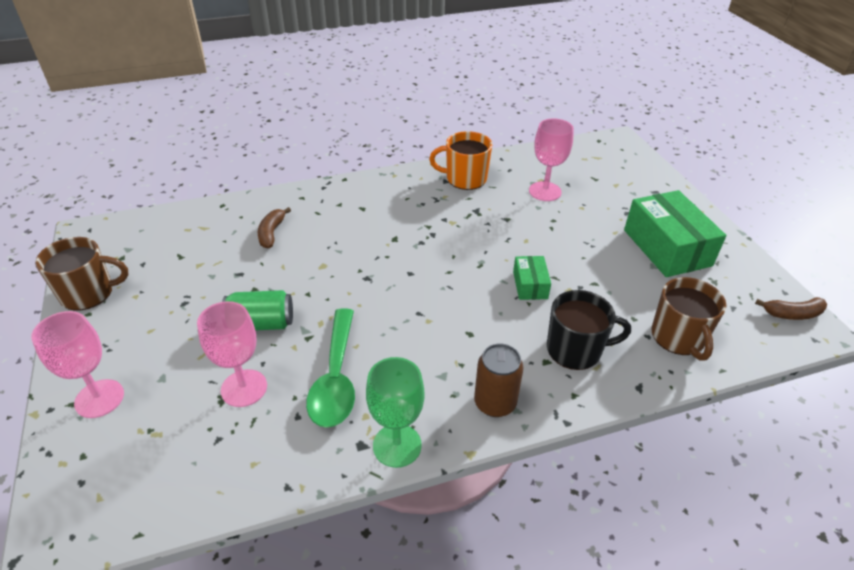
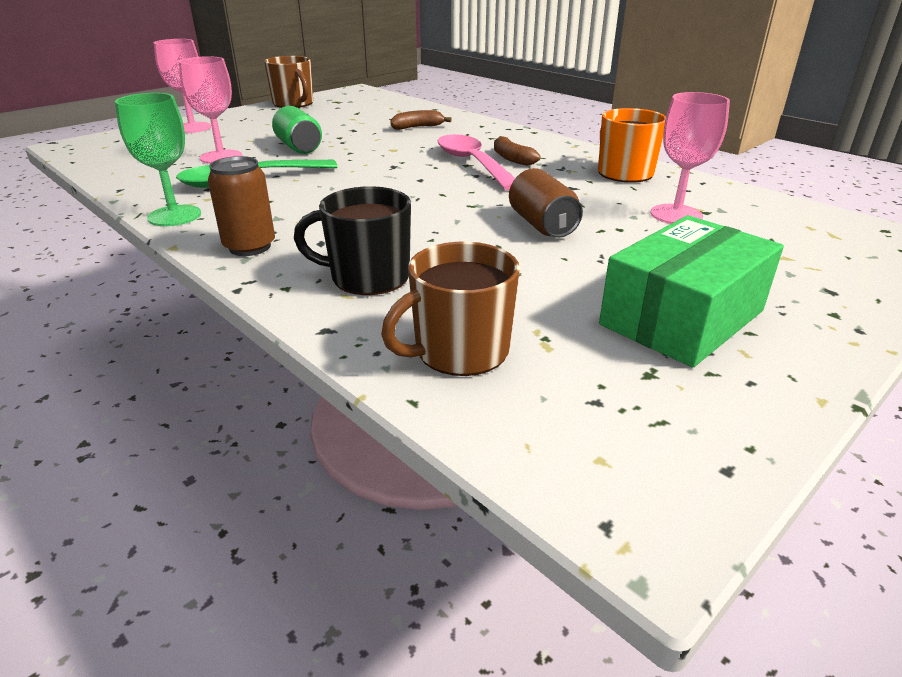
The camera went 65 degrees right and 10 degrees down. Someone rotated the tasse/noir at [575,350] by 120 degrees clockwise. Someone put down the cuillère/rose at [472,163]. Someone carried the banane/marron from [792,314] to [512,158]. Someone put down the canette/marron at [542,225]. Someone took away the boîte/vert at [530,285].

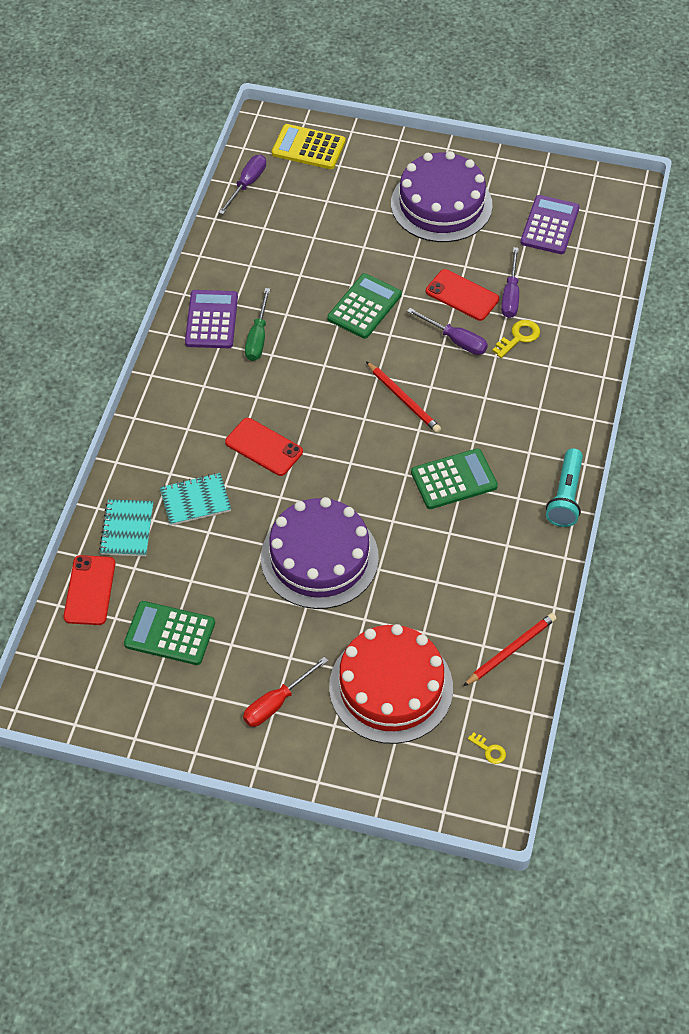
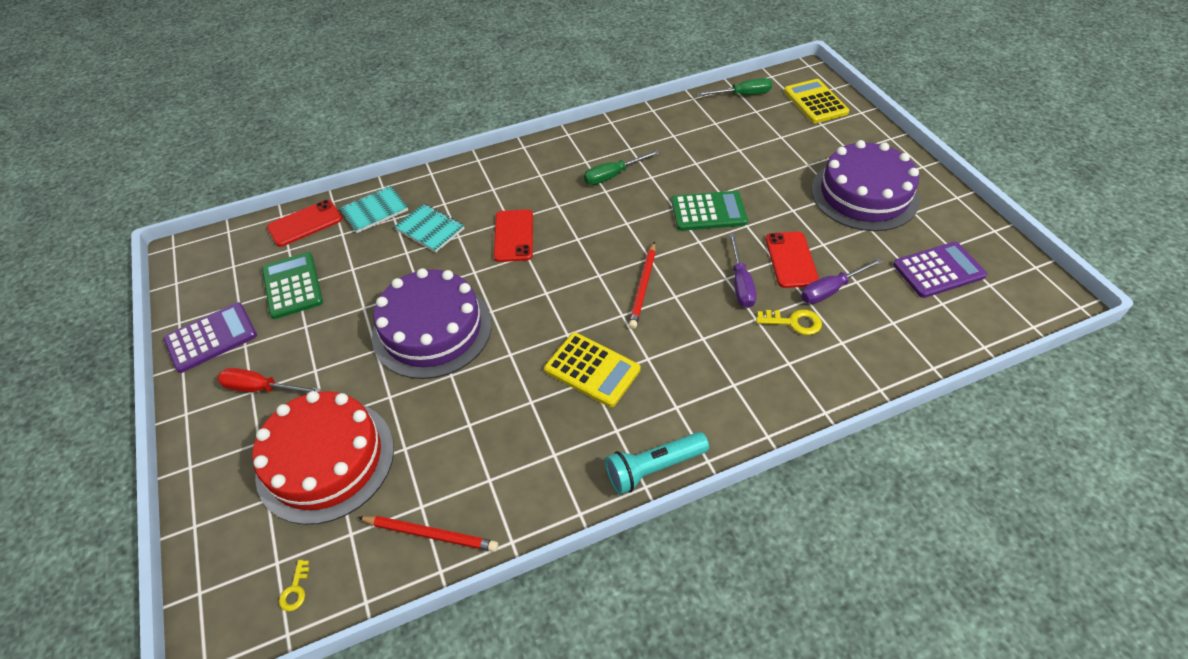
The camera went 55 degrees right and 5 degrees down. Someone carried the calculatrice/violet from [211,320] to [211,338]. Someone repainted the calculatrice/vert at [454,479], which became the calculatrice/jaune at [592,370]. Someone repainted the tournevis/violet at [247,184], which became the tournevis/vert at [742,95].

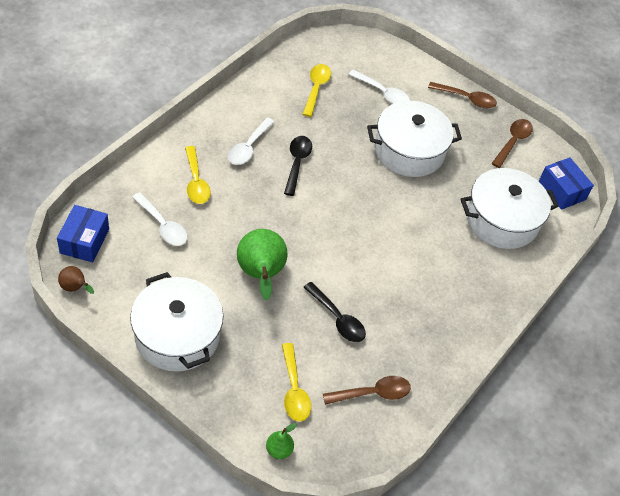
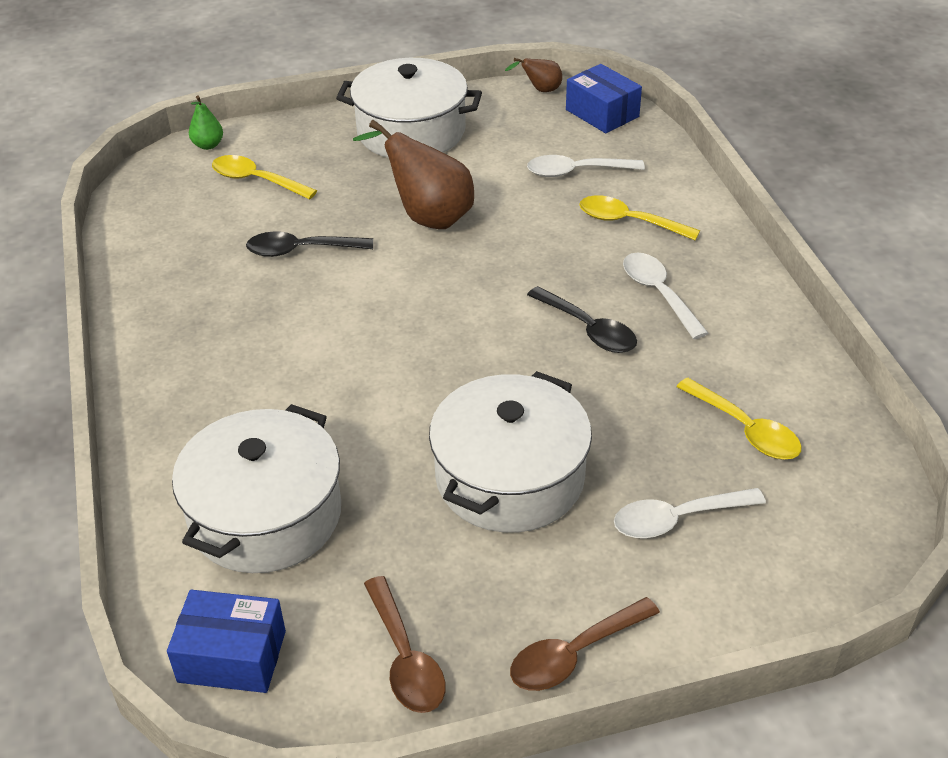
The camera went 135 degrees right and 10 degrees down. Someone repainted the poire/vert at [260,275], which became the poire/marron at [427,217]. Someone took away the cuillère/marron at [373,393].

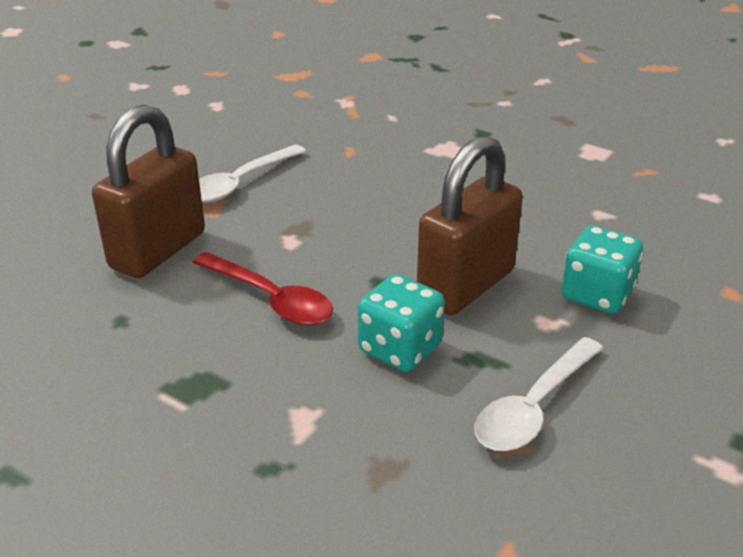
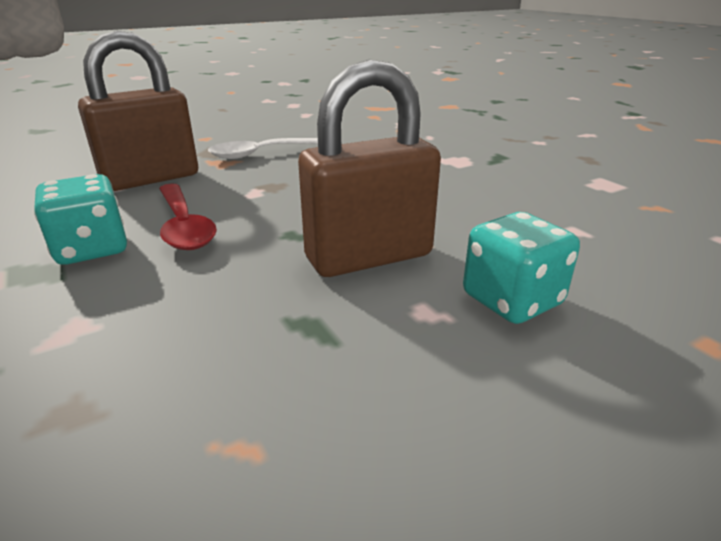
The camera went 25 degrees right and 5 degrees down. Someone carried the dé/turquoise from [400,349] to [92,249]. Someone took away the cuillère/blanc at [534,407].

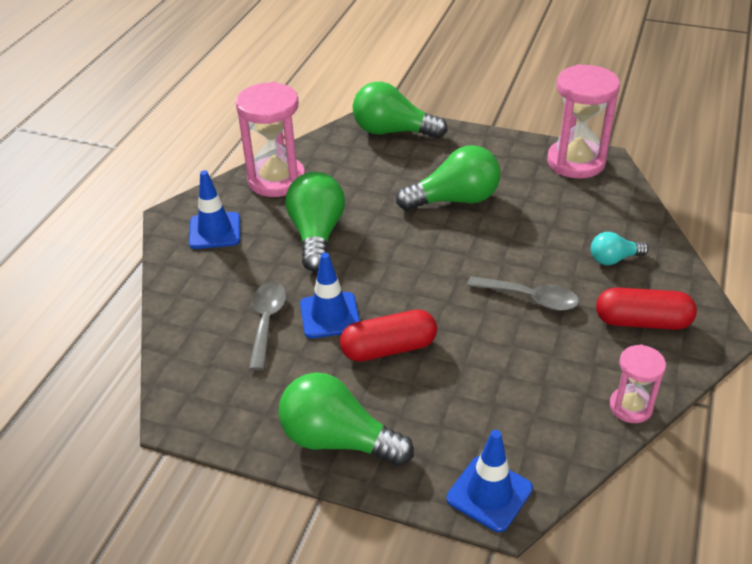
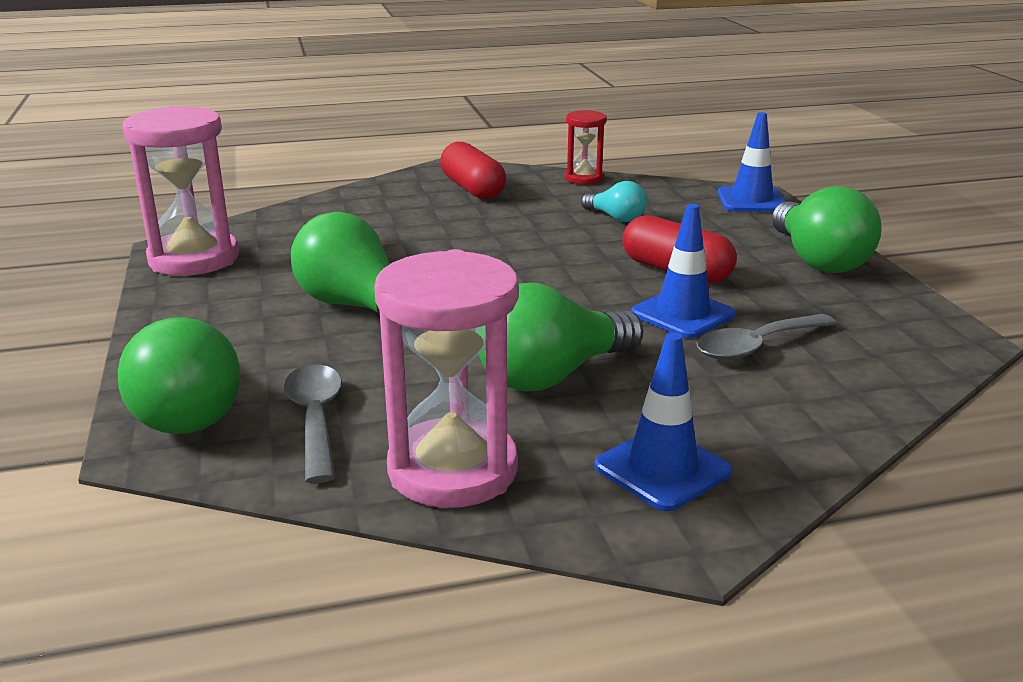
The camera went 125 degrees left and 15 degrees down. Someone carried the cuillère/gris from [530,298] to [315,419]. Someone repainted the sablier/rose at [630,407], which became the sablier/rouge at [584,178]. Someone carried the ampoule/turquoise from [613,259] to [616,218].

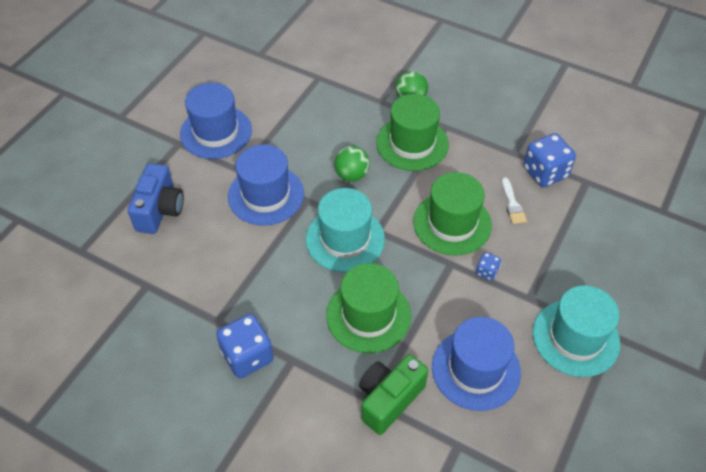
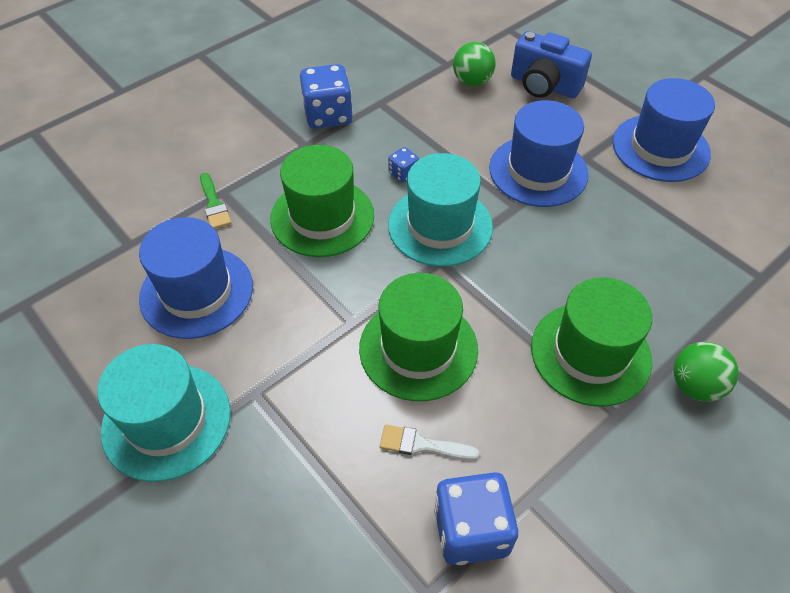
The camera went 110 degrees right and 0 degrees up. Someone swapped the appareil photo/vert at [389,399] for the pinceau/vert at [214,204]. Someone carried the dé/bleu from [487,271] to [403,173]. Someone carried the balle/vert from [352,175] to [472,81].

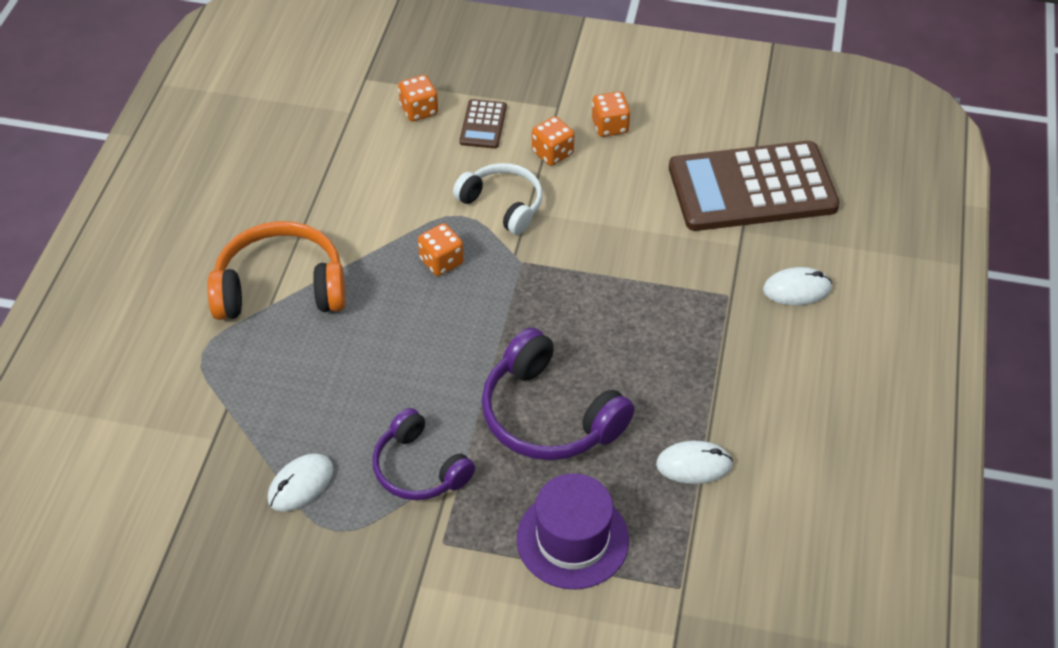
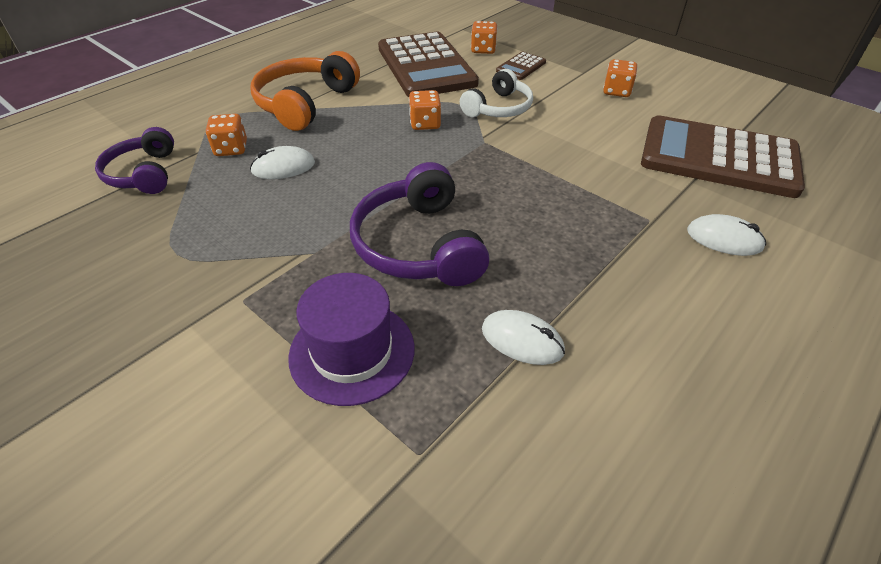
The camera went 30 degrees right and 5 degrees down. Someone carried the casque audio/violet from [419,468] to [144,174]. Someone carried the dé/orange from [552,153] to [231,149]. Someone carried the souris/blanc from [300,484] to [283,167]. Someone rotated the casque audio/orange at [281,287] by 90 degrees counterclockwise. Someone put down the calculatrice/marron at [425,66]. Someone rotated the casque audio/blanc at [503,204] by 60 degrees clockwise.

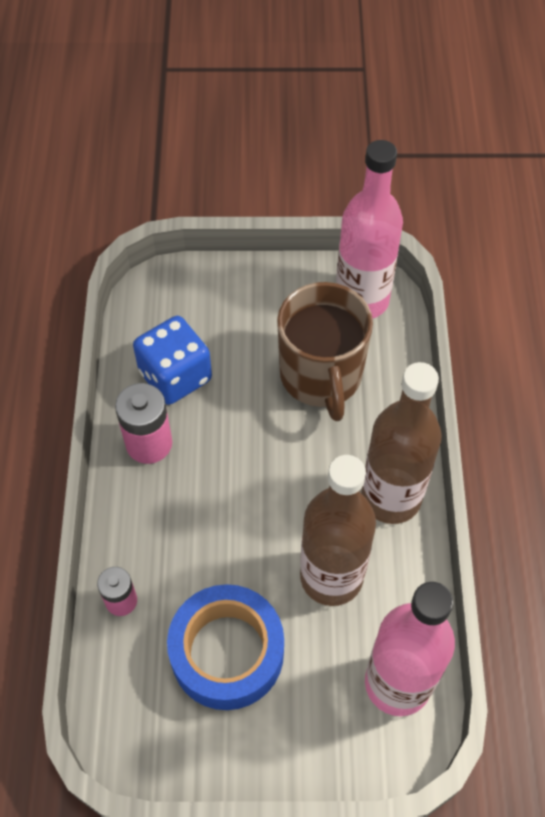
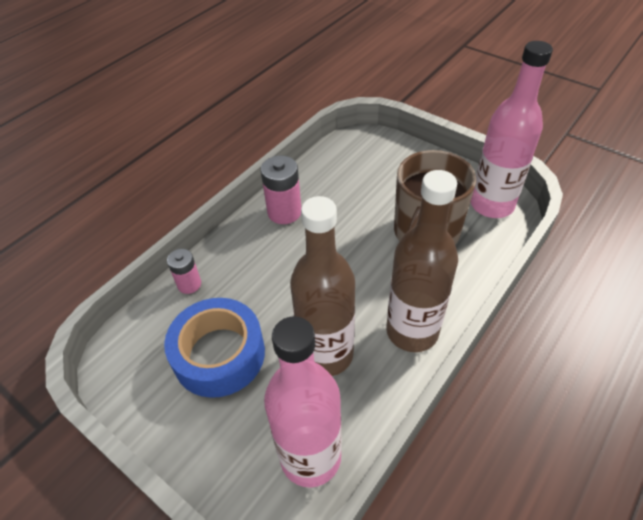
The camera went 40 degrees right and 10 degrees down. Someone took away the dé/bleu at [175,376].

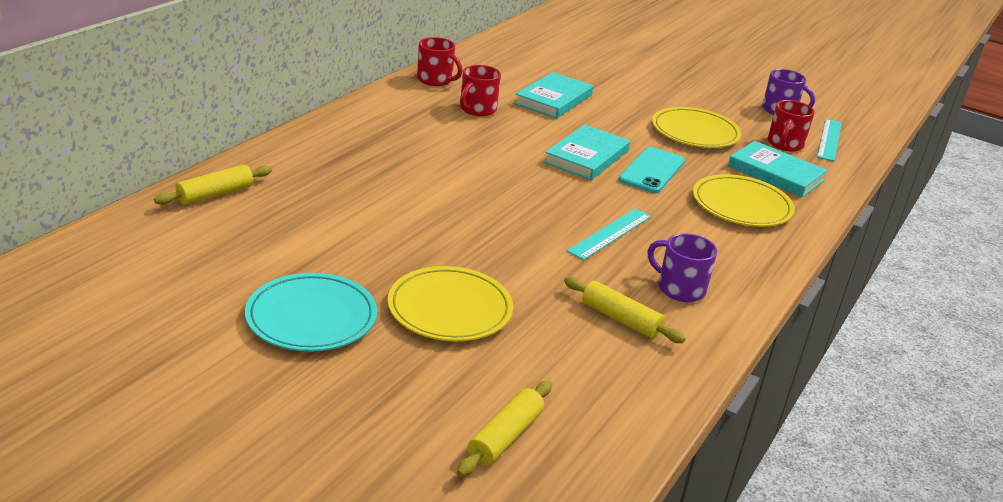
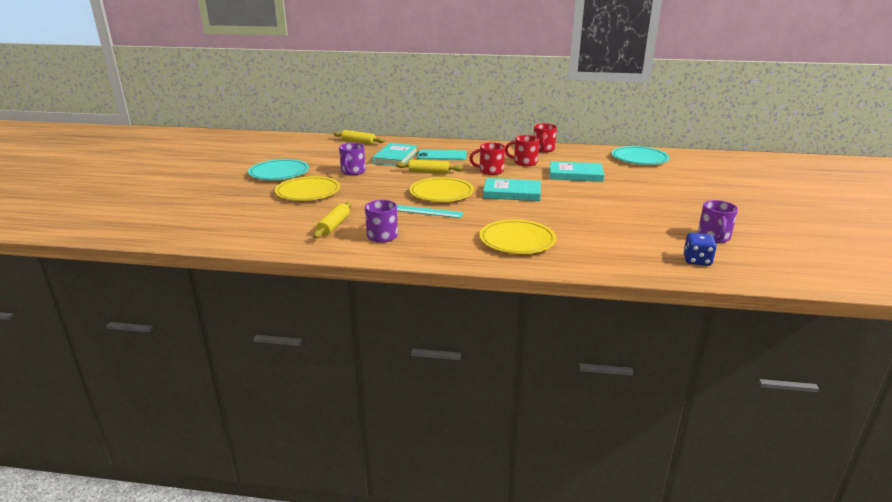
The camera went 70 degrees right and 5 degrees down. Someone put down the tasse/violet at [353,172]. Someone carried the livre/turquoise from [775,173] to [395,157]. Someone carried the rouleau à pâtisserie/jaune from [505,437] to [429,172]. Someone carried the assiette/jaune from [695,132] to [441,193]. Someone carried the téléphone/turquoise from [652,171] to [442,156]. Someone carried the tasse/rouge from [785,144] to [490,171]. Someone put down the assiette/turquoise at [639,158]. Someone swapped the règle/turquoise at [829,139] for the dé/bleu at [697,260].

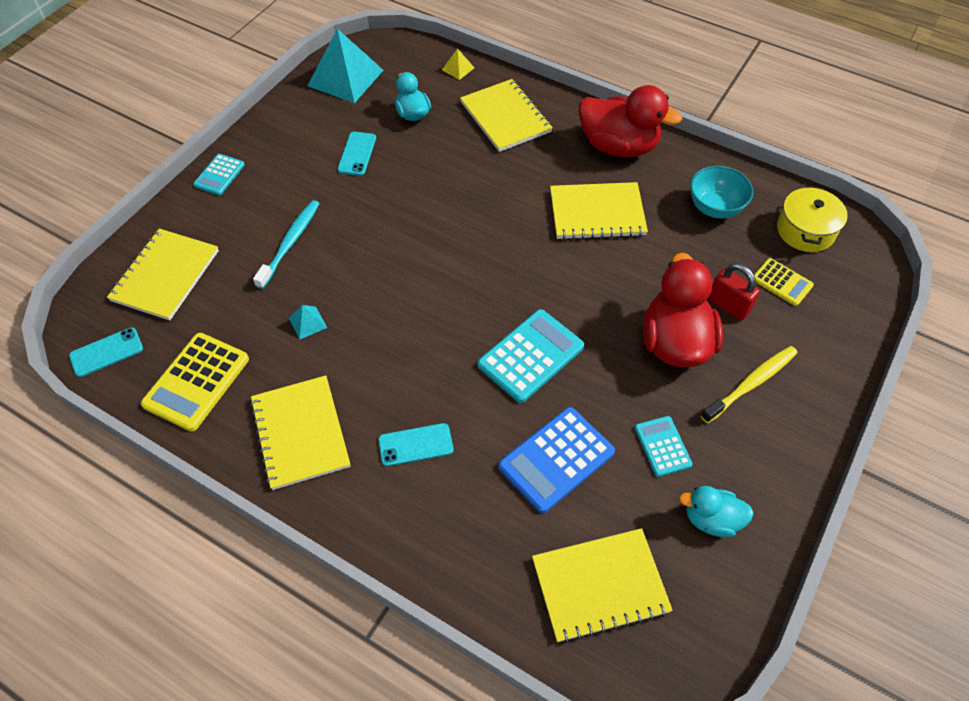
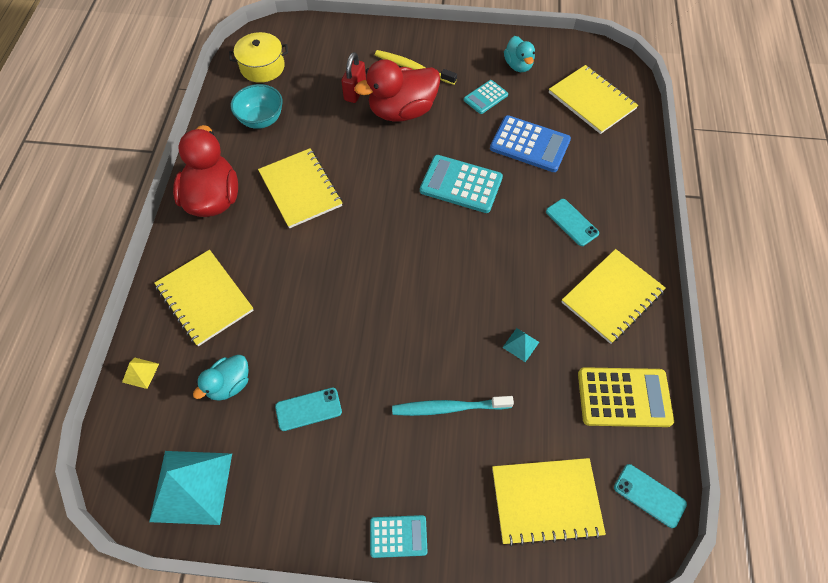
The camera went 115 degrees left and 5 degrees up. Someone rotated the carnet/jaune at [505,117] by 75 degrees counterclockwise. Someone took away the calculatrice/jaune at [782,282].

